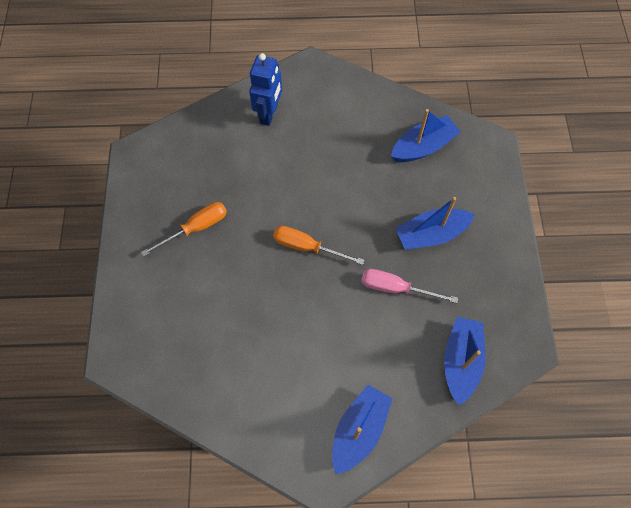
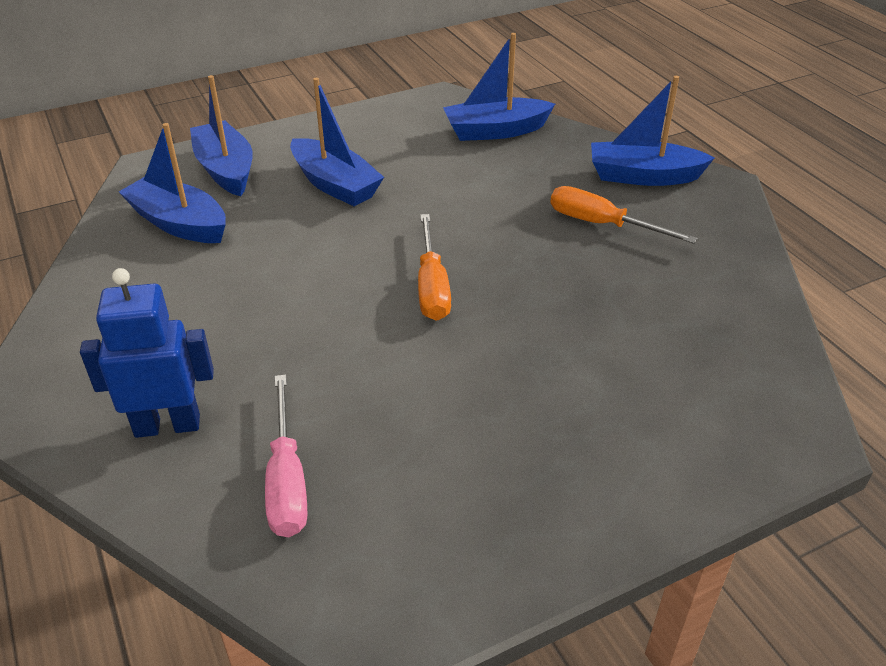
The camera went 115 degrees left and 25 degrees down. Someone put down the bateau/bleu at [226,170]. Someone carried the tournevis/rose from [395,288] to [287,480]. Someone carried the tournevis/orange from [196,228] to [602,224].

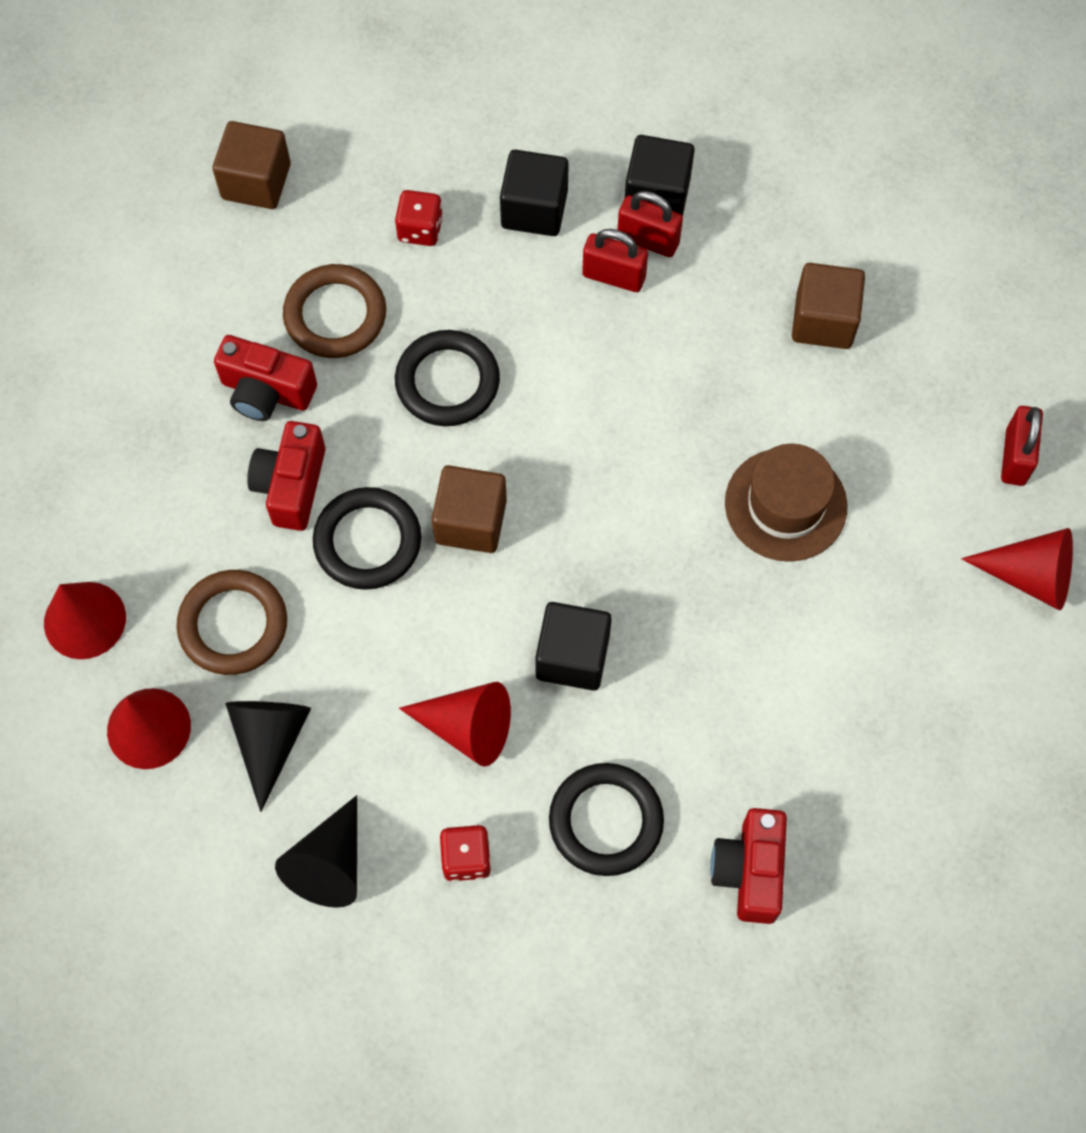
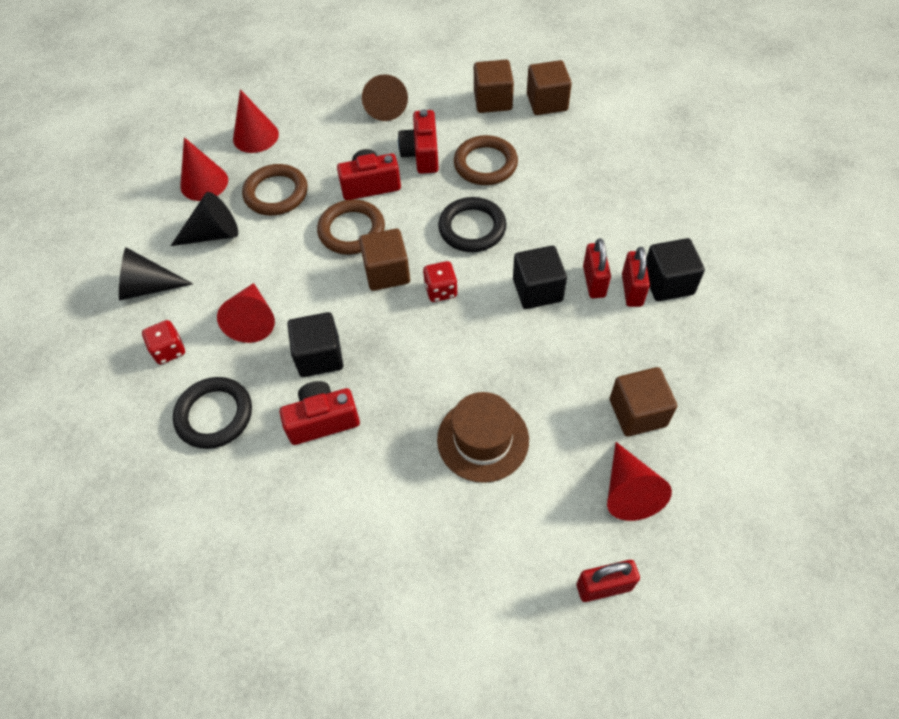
The camera went 70 degrees right and 10 degrees down. Someone carried the appareil photo/rouge from [749,871] to [322,420]. Someone repainted the anneau/noir at [367,541], which became the anneau/marron at [351,230]. Someone put down the cône/marron at [385,105]. Someone carried the dé/rouge from [420,229] to [441,290]. Someone put down the cube/marron at [492,101]. Someone carried the cube/noir from [534,209] to [537,290]. Someone carried the cône/rouge from [1029,576] to [629,490].

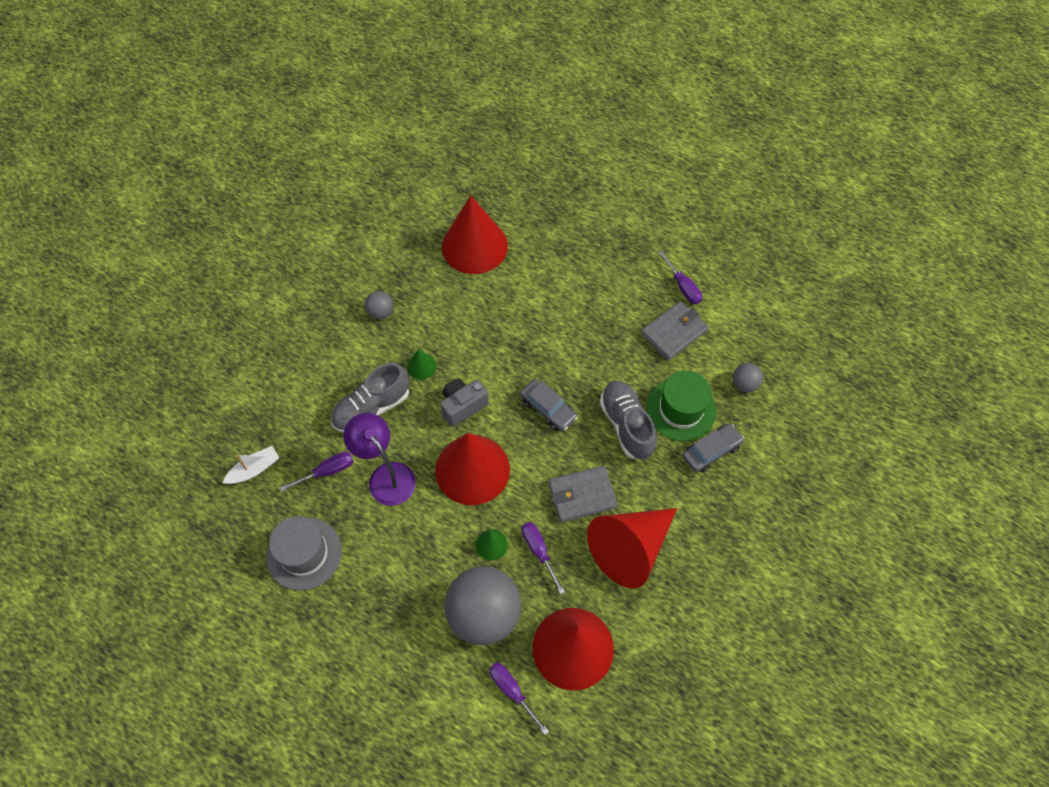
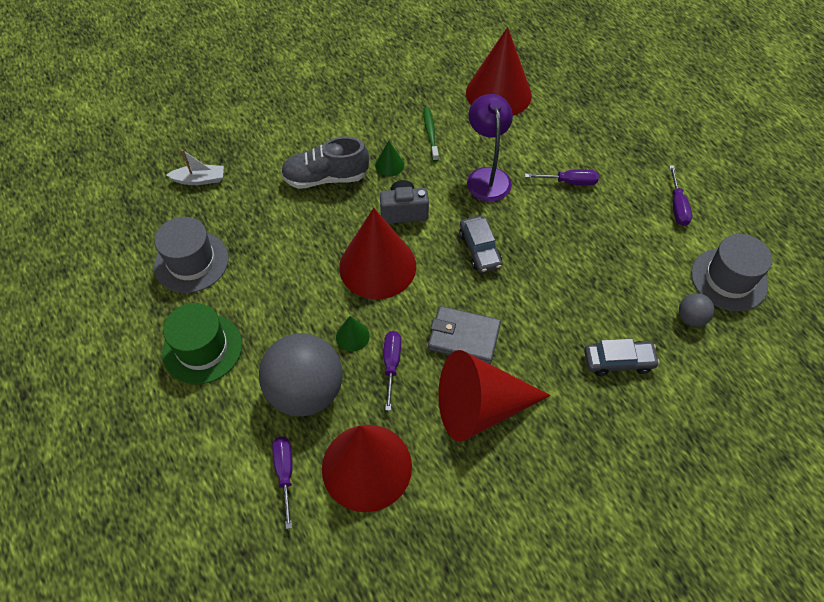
The camera went 30 degrees right and 5 degrees down. Someone carried the chapeau/vert from [681,409] to [202,348]. Someone put down the brosse à dents/vert at [430,133]. Someone carried the lampe/violet from [386,476] to [487,176]. Someone carried the tournevis/violet from [327,471] to [569,182]. Someone put down the chapeau/gris at [729,279]. Someone took away the balle/gris at [381,312]. Someone took away the chaussure/gris at [626,425]. Someone took away the portefeuille/gris at [674,332].

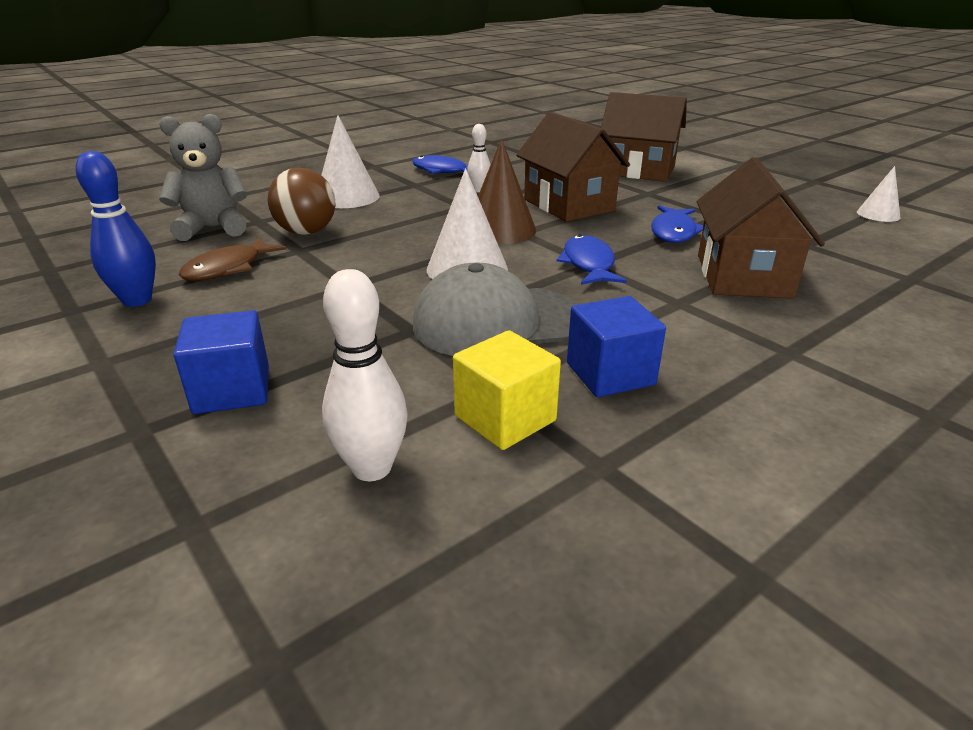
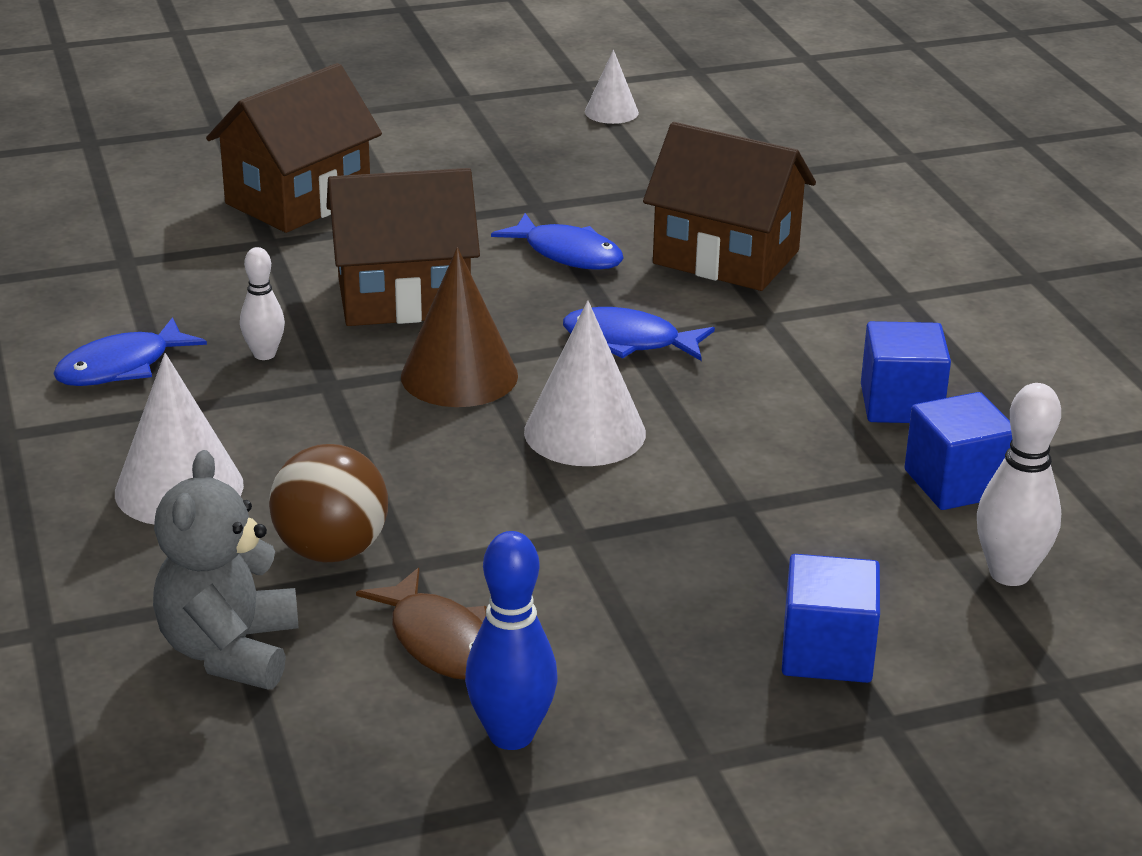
The camera went 70 degrees left and 0 degrees up. Someone repainted the cube/jaune at [505,418], which became the cube/bleu at [956,483]. Someone took away the casquette/gris at [497,322].

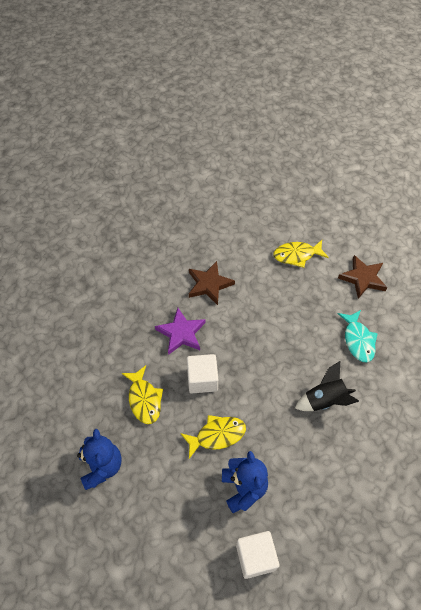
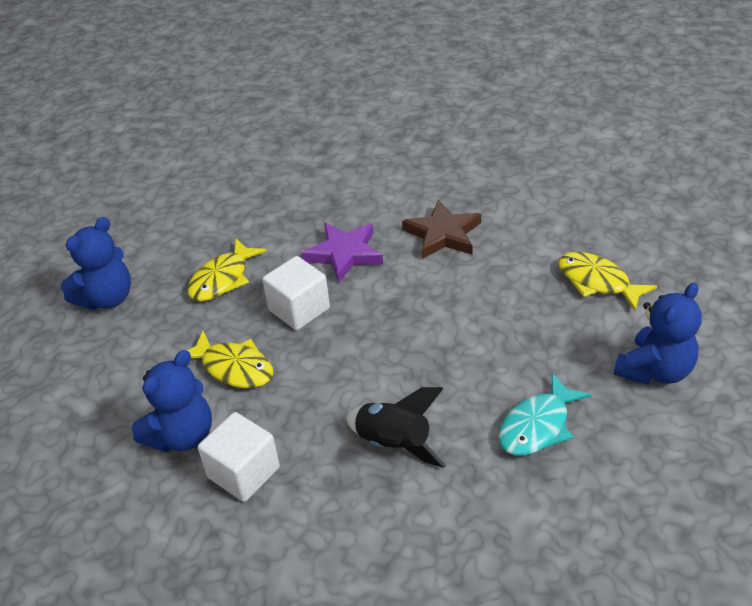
The camera went 55 degrees right and 15 degrees down. Someone carried the cube/blanc from [255,557] to [244,472]. Someone swapped the étoile/marron at [363,278] for the ours en peluche/bleu at [655,370].

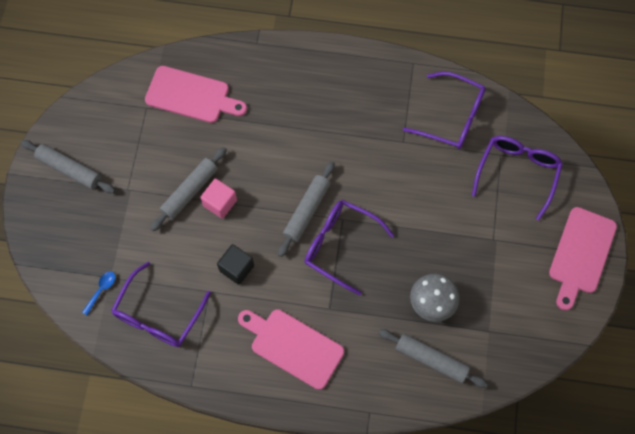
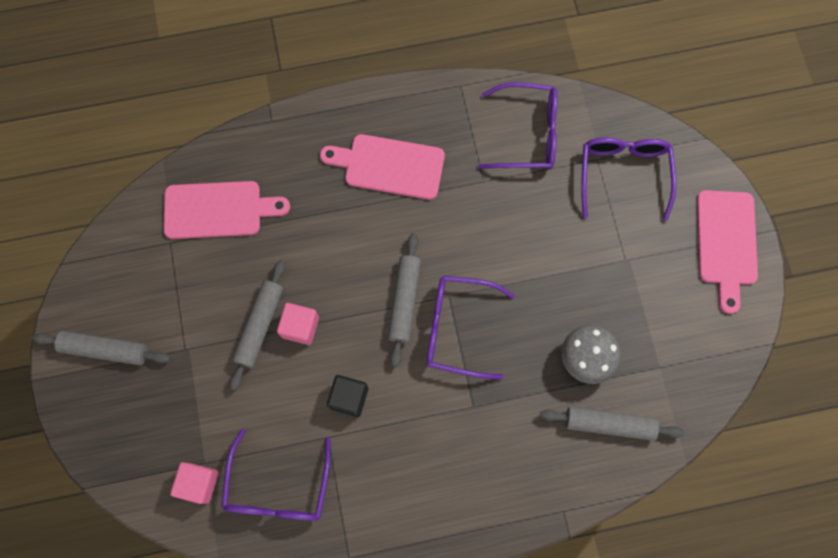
The camera went 20 degrees left and 5 degrees up. Someone swapped the cuillère/bleu at [101,290] for the cube/rose at [199,483]. Someone carried the planche à découper/rose from [293,346] to [389,166].

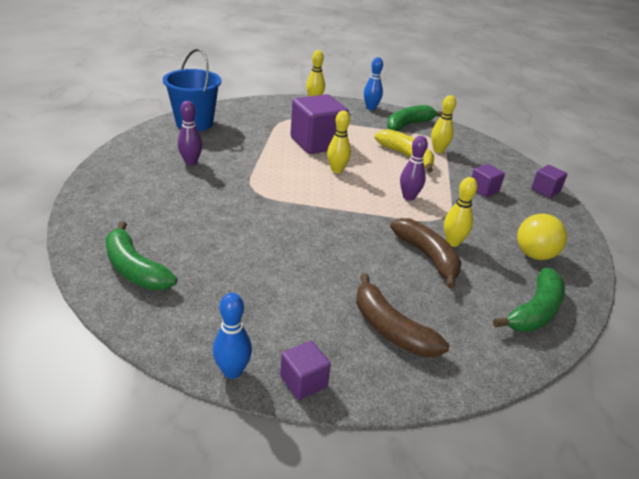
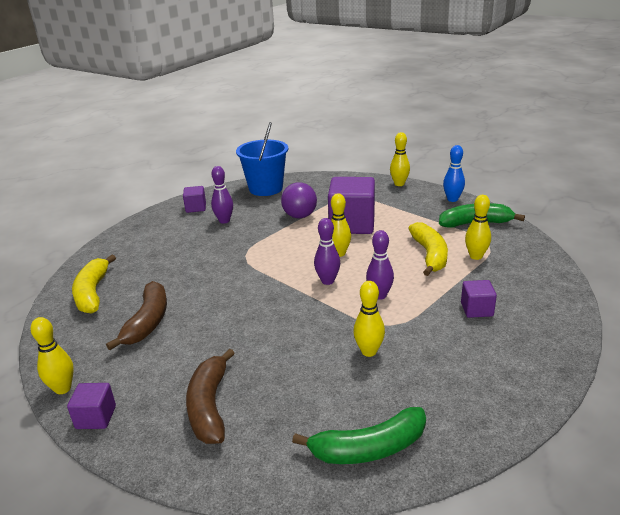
The camera went 40 degrees right and 5 degrees down. Someone repainted the quille/bleu at [232,371], which became the quille/jaune at [63,388]. Someone repainted the banane/vert at [135,269], which became the banane/jaune at [93,293]. Someone carried the banane/marron from [427,256] to [148,321]. Someone carried the cube/violet from [545,190] to [196,208]. Someone put down the balle/violet at [300,216]. Someone put down the quille/violet at [327,281]. Someone took away the balle/jaune at [534,255].

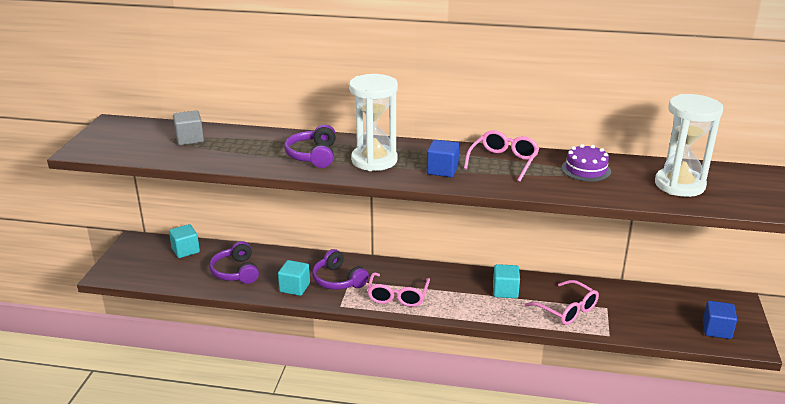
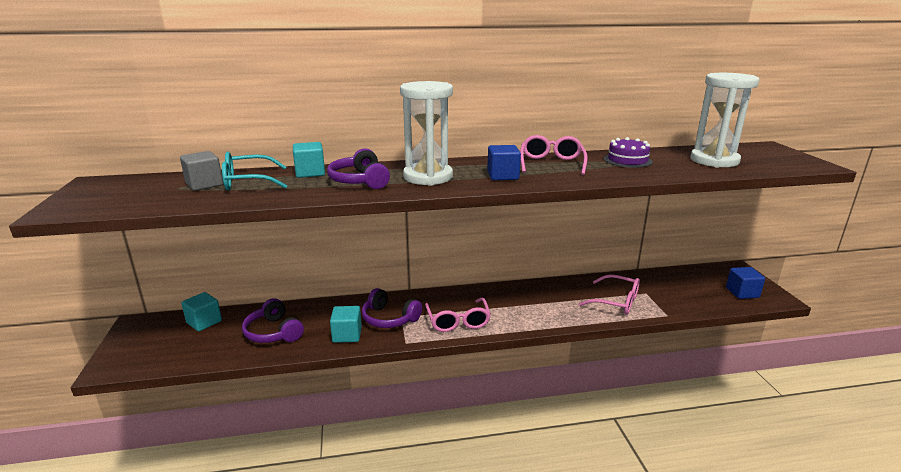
The camera went 20 degrees left and 5 degrees down. Someone put down the lunettes/turquoise at [248,182]. Someone carried the cube/turquoise from [505,291] to [310,173].

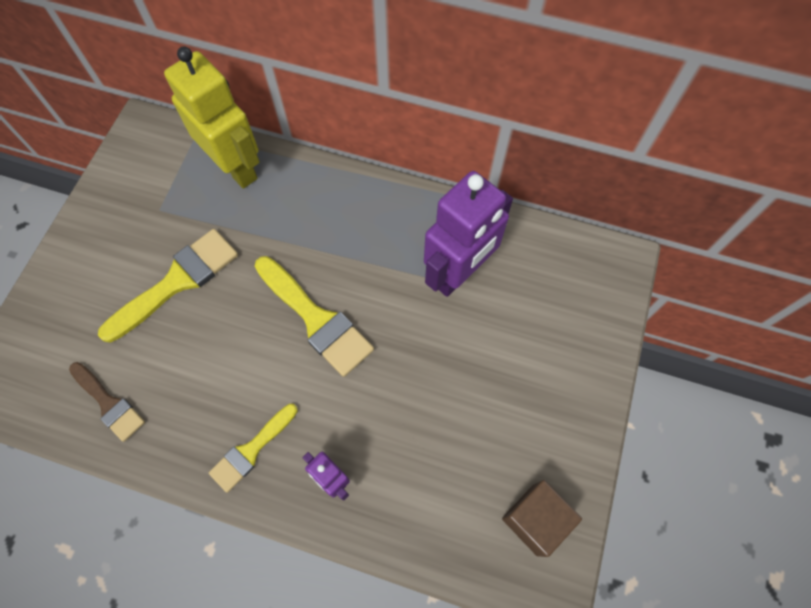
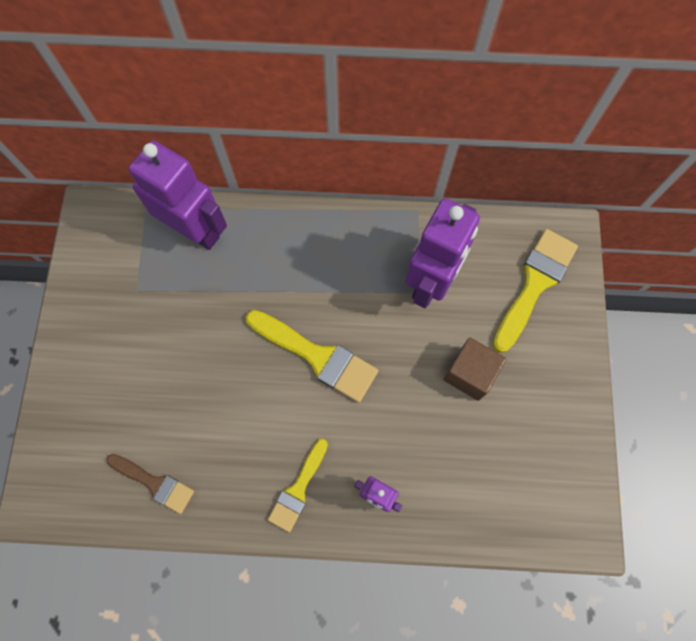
The camera went 15 degrees left and 5 degrees up. Someone repainted the robot/jaune at [236,167], which became the robot/violet at [195,230]. Someone carried the cube/marron from [535,519] to [470,373]. Someone carried the pinceau/jaune from [177,281] to [534,284].

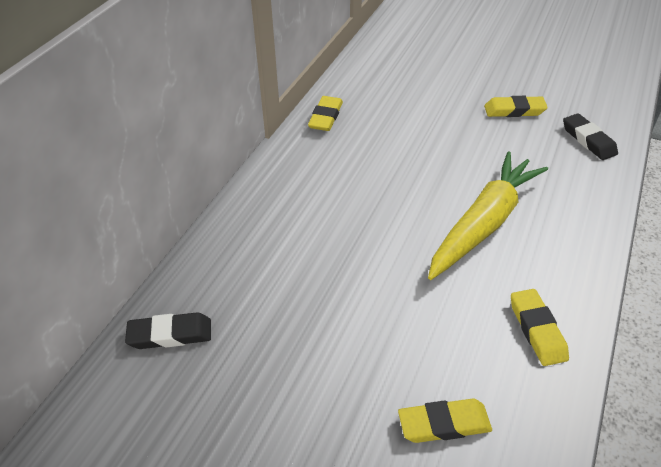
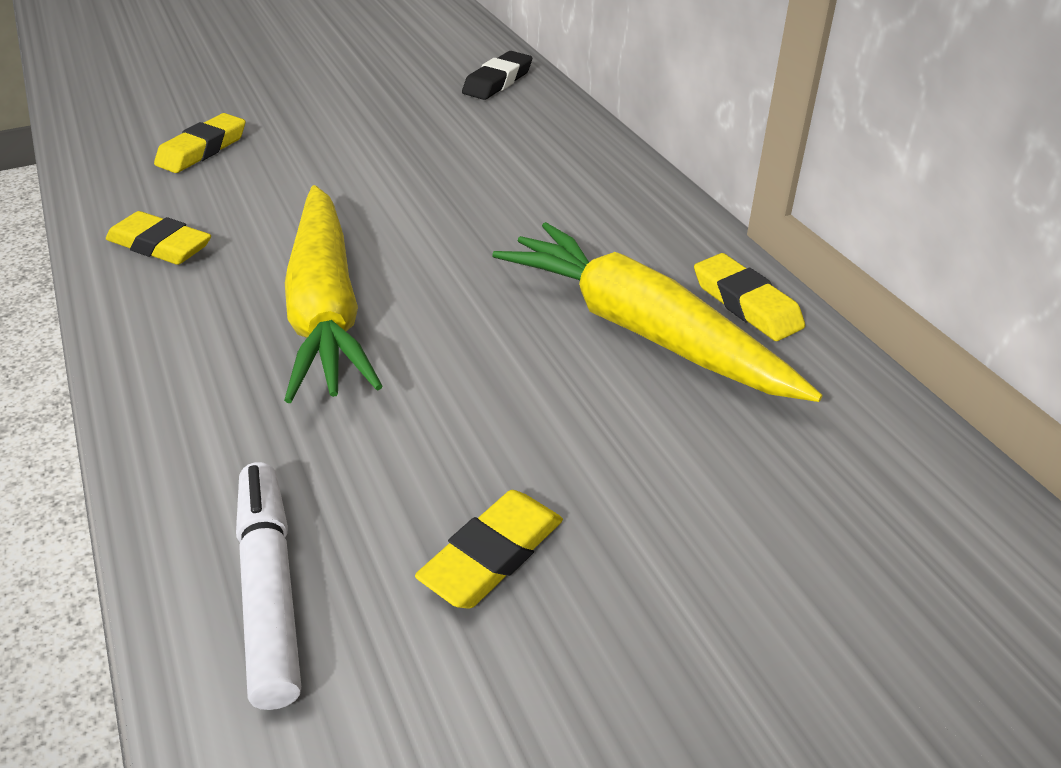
The camera went 130 degrees right and 5 degrees down. Someone swapped the gomme/noir at [588,140] for the feutre/blanc at [269,589]. Someone put down the carotte/jaune at [643,330].

